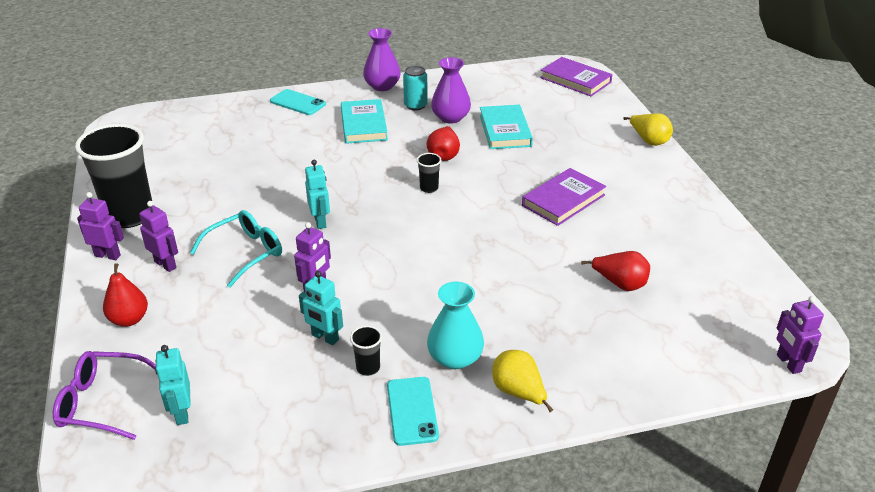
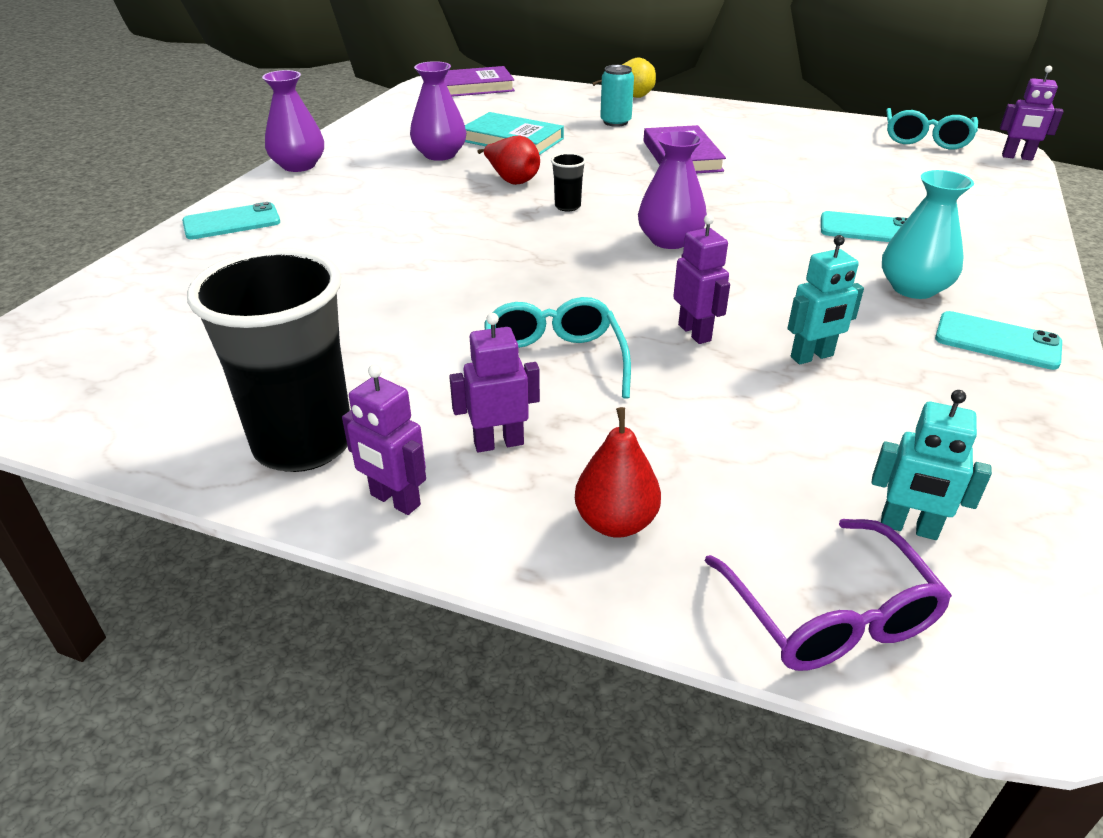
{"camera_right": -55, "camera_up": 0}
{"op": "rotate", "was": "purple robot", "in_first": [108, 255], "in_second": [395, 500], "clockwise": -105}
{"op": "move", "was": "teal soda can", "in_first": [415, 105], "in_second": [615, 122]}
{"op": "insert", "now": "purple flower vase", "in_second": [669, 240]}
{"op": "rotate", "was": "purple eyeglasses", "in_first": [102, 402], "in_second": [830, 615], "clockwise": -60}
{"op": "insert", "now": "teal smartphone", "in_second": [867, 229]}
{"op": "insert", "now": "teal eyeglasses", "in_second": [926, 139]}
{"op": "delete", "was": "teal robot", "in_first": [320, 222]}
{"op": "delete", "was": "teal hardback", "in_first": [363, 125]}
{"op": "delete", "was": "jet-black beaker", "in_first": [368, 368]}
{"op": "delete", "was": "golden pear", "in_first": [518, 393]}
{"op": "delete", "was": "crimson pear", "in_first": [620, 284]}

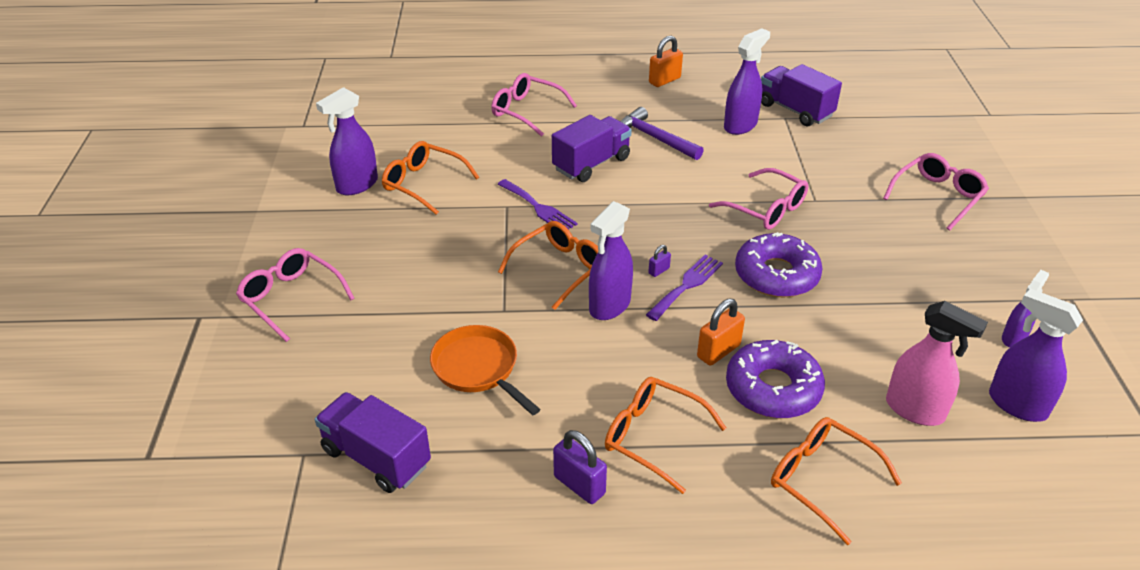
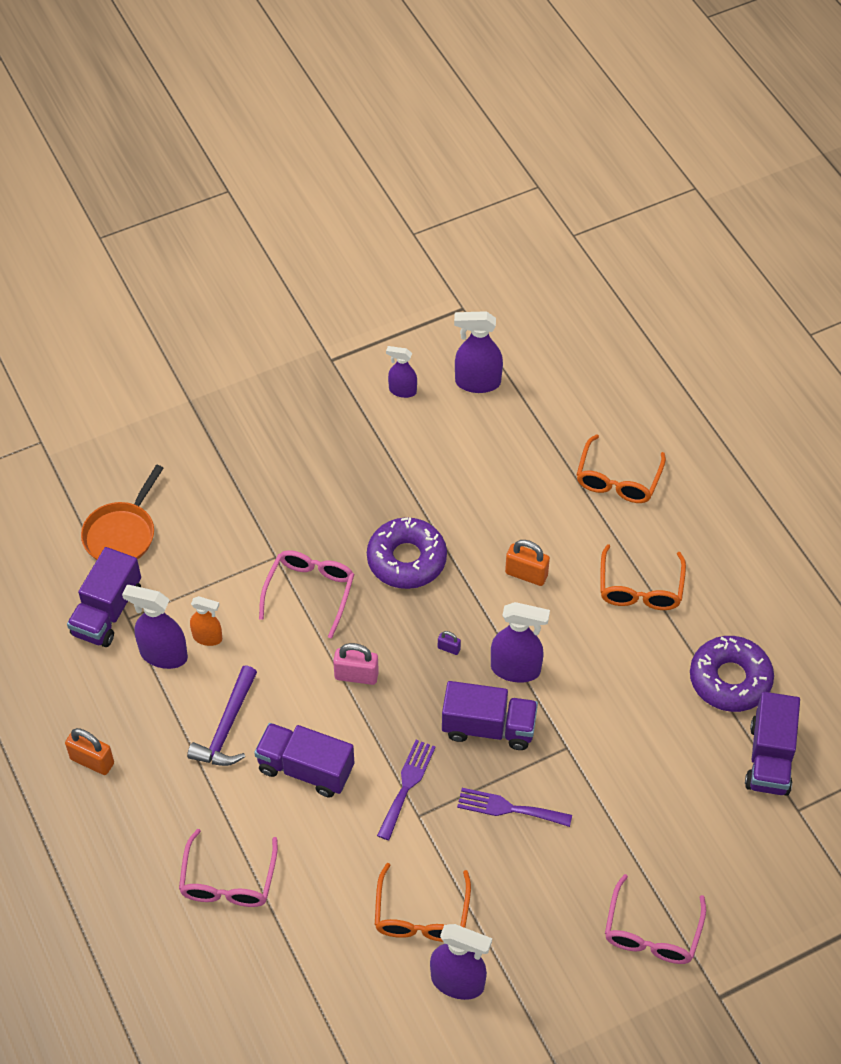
{"camera_right": -115, "camera_up": 15}
{"op": "move", "was": "bright orange pan", "in_first": [478, 368], "in_second": [122, 534]}
{"op": "insert", "now": "bright orange spray bottle", "in_second": [207, 637]}
{"op": "insert", "now": "rose-pink padlock", "in_second": [356, 675]}
{"op": "replace", "was": "bright orange eyeglasses", "now": "purple toy truck", "in_first": [559, 269], "in_second": [488, 727]}
{"op": "rotate", "was": "purple spray bottle", "in_first": [1016, 404], "in_second": [477, 382], "clockwise": 75}
{"op": "move", "was": "purple table fork", "in_first": [687, 285], "in_second": [508, 808]}
{"op": "move", "was": "purple doughnut", "in_first": [773, 388], "in_second": [730, 679]}
{"op": "delete", "was": "purple padlock", "in_first": [579, 485]}
{"op": "delete", "was": "rose-pink eyeglasses", "in_first": [937, 196]}
{"op": "delete", "was": "rose-pink spray bottle", "in_first": [915, 410]}

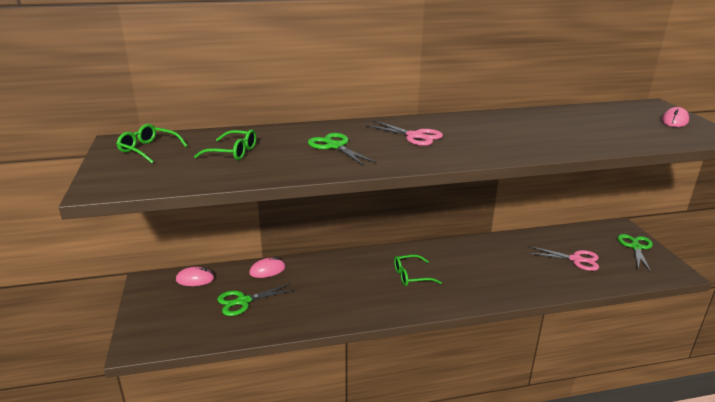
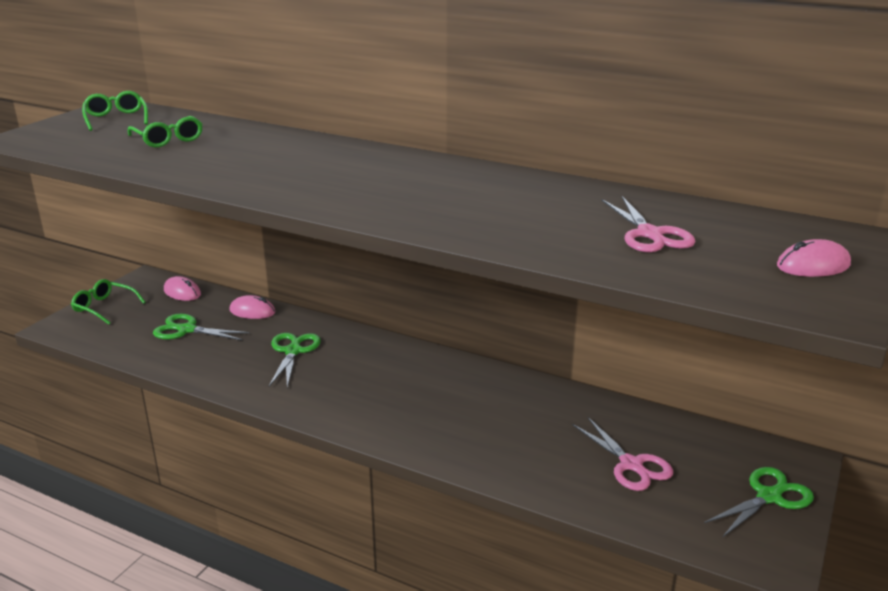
{"camera_right": 40, "camera_up": 0}
{"op": "move", "was": "green eyeglasses", "in_first": [411, 276], "in_second": [104, 307]}
{"op": "move", "was": "green scissors", "in_first": [335, 146], "in_second": [293, 351]}
{"op": "move", "was": "rose-pink scissors", "in_first": [414, 136], "in_second": [650, 234]}

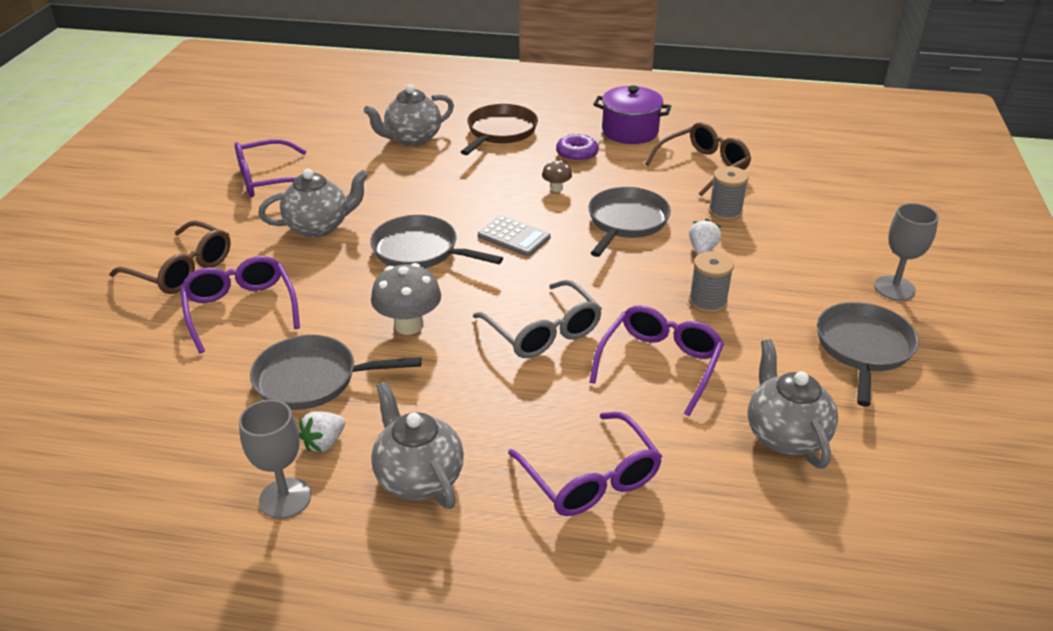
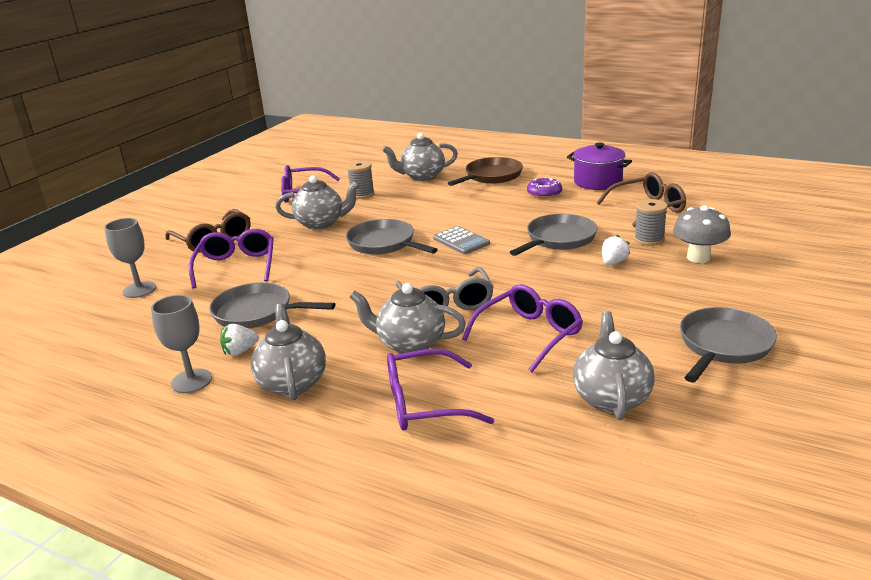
{"camera_right": 20, "camera_up": -10}
{"op": "move", "was": "gray goblet", "in_first": [894, 288], "in_second": [139, 290]}
{"op": "move", "was": "gray reel of thread", "in_first": [707, 302], "in_second": [362, 194]}
{"op": "insert", "now": "gray china teapot", "in_second": [410, 344]}
{"op": "rotate", "was": "purple eyeglasses", "in_first": [591, 478], "in_second": [424, 403], "clockwise": 90}
{"op": "move", "was": "gray fungus", "in_first": [409, 325], "in_second": [698, 257]}
{"op": "delete", "was": "dark brown fungus", "in_first": [556, 188]}

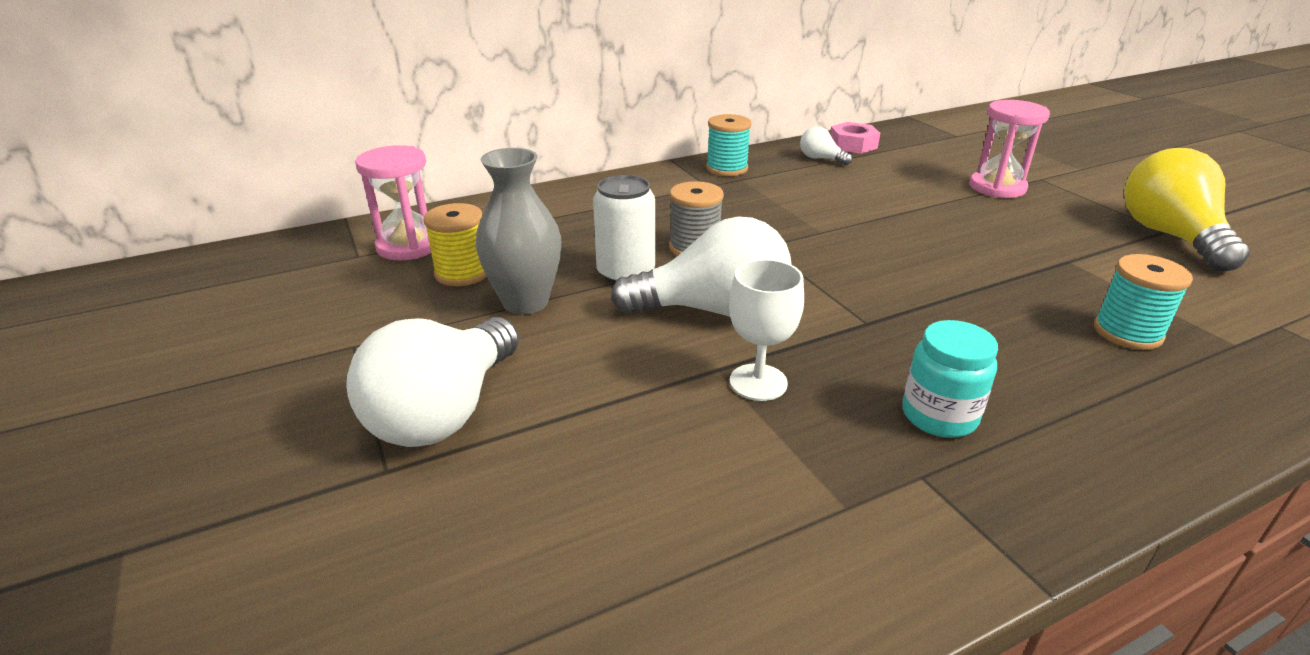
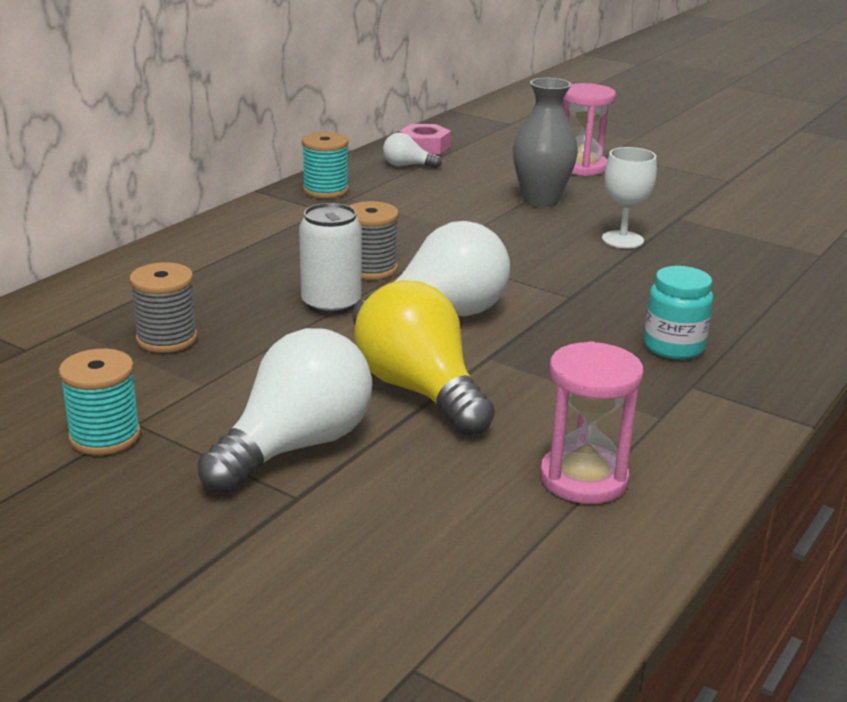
{"camera_right": -30, "camera_up": -5}
{"op": "move", "was": "teal reel of thread", "in_first": [1127, 332], "in_second": [105, 436]}
{"op": "recolor", "was": "golden reel of thread", "now": "gray reel of thread", "in_first": [462, 273], "in_second": [167, 339]}
{"op": "rotate", "was": "snow-white lightbulb", "in_first": [444, 412], "in_second": [295, 446], "clockwise": -135}
{"op": "move", "was": "golden lightbulb", "in_first": [1170, 236], "in_second": [420, 391]}
{"op": "move", "was": "gray flower vase", "in_first": [525, 302], "in_second": [541, 200]}
{"op": "move", "was": "rose-pink sand timer", "in_first": [408, 246], "in_second": [583, 478]}
{"op": "move", "was": "snow-white goblet", "in_first": [758, 382], "in_second": [622, 240]}

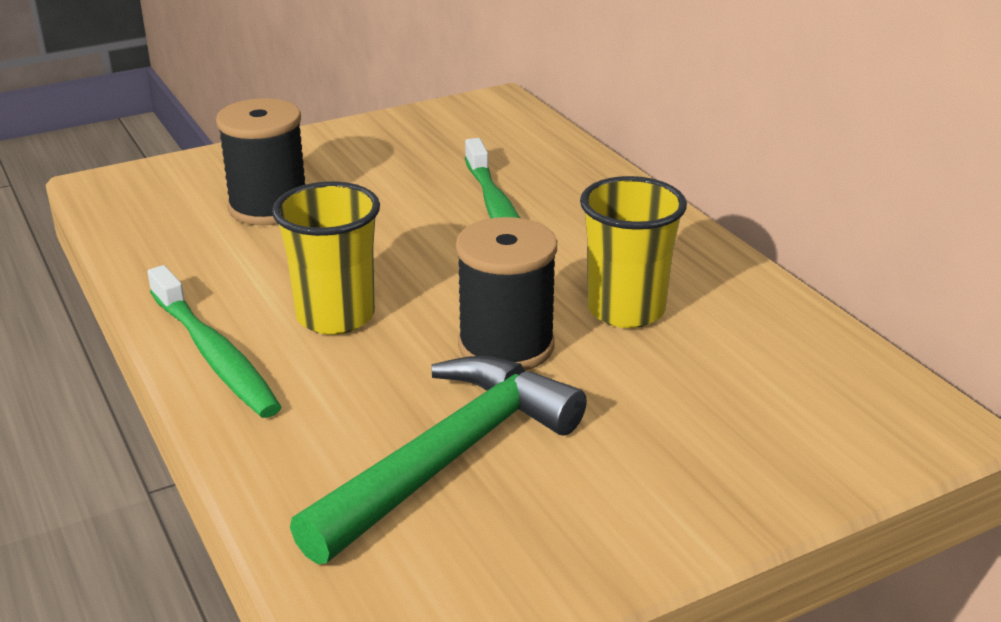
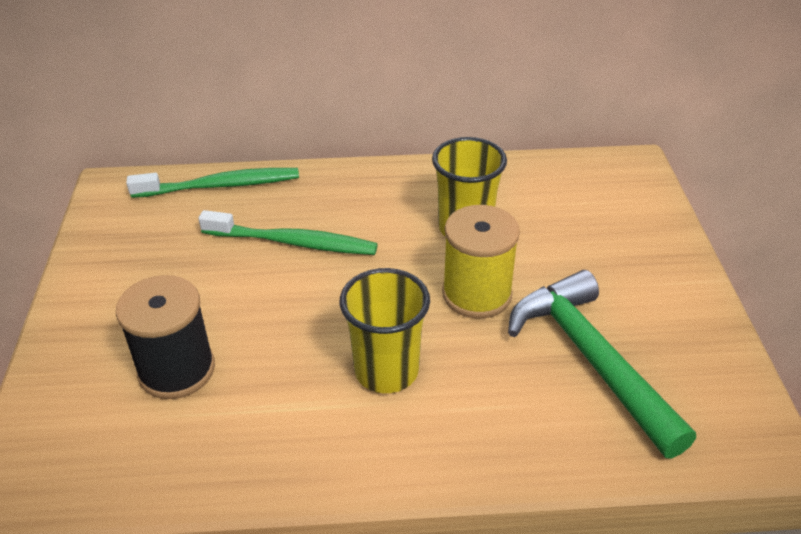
{"camera_right": -65, "camera_up": 10}
{"op": "move", "was": "green dental brush", "in_first": [214, 354], "in_second": [220, 186]}
{"op": "recolor", "was": "jet-black reel of thread", "now": "golden reel of thread", "in_first": [506, 346], "in_second": [477, 294]}

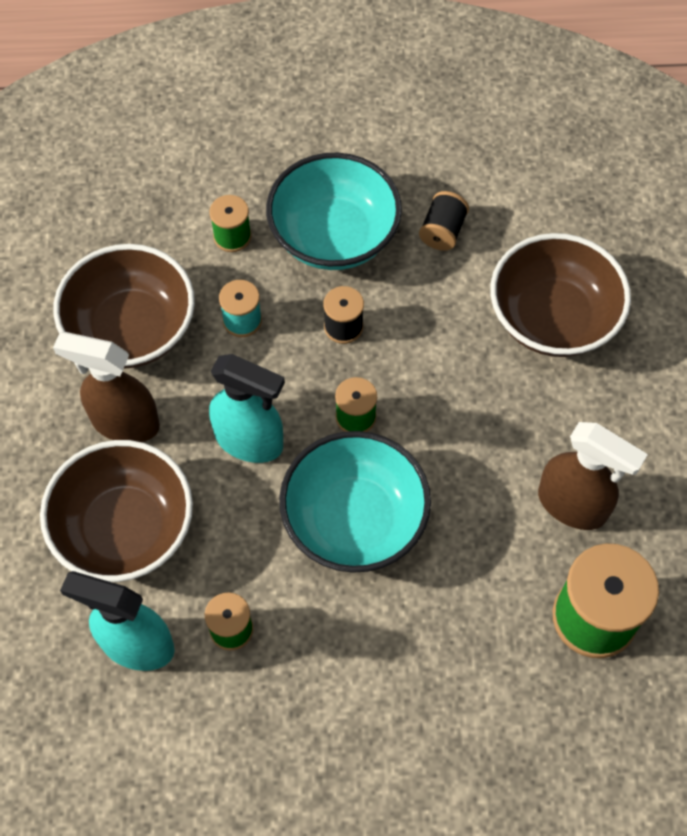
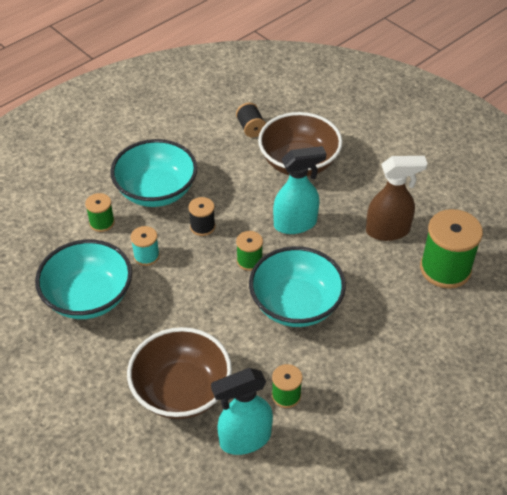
{"camera_right": -40, "camera_up": -15}
{"op": "recolor", "was": "dark brown serving bowl", "now": "teal serving bowl", "in_first": [131, 329], "in_second": [88, 297]}
{"op": "move", "was": "jet-black reel of thread", "in_first": [442, 231], "in_second": [251, 128]}
{"op": "move", "was": "teal spray bottle", "in_first": [250, 441], "in_second": [296, 224]}
{"op": "delete", "was": "dark brown spray bottle", "in_first": [124, 422]}

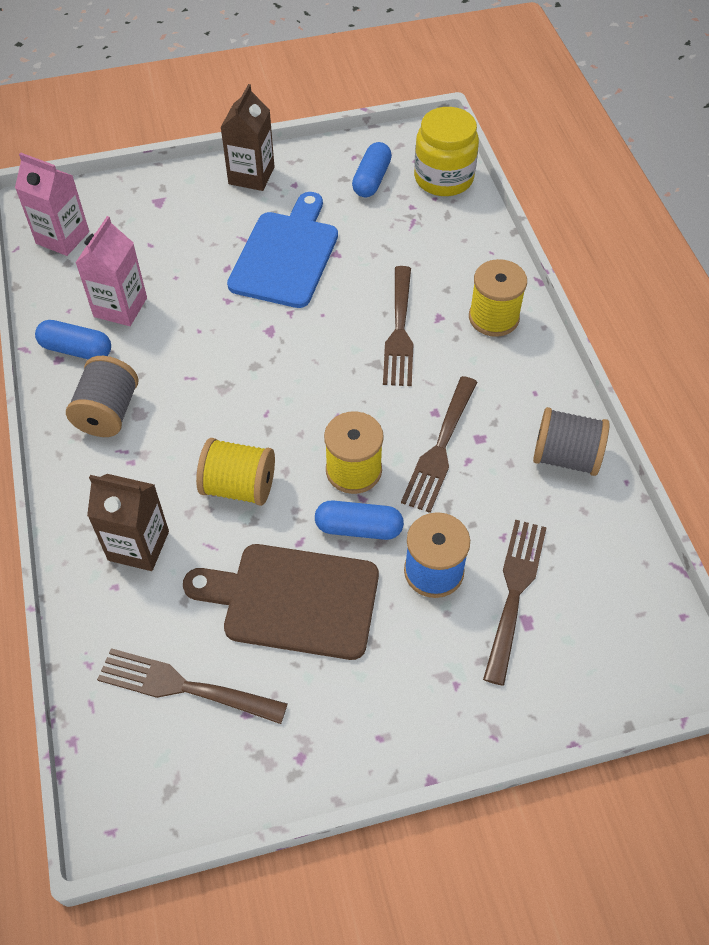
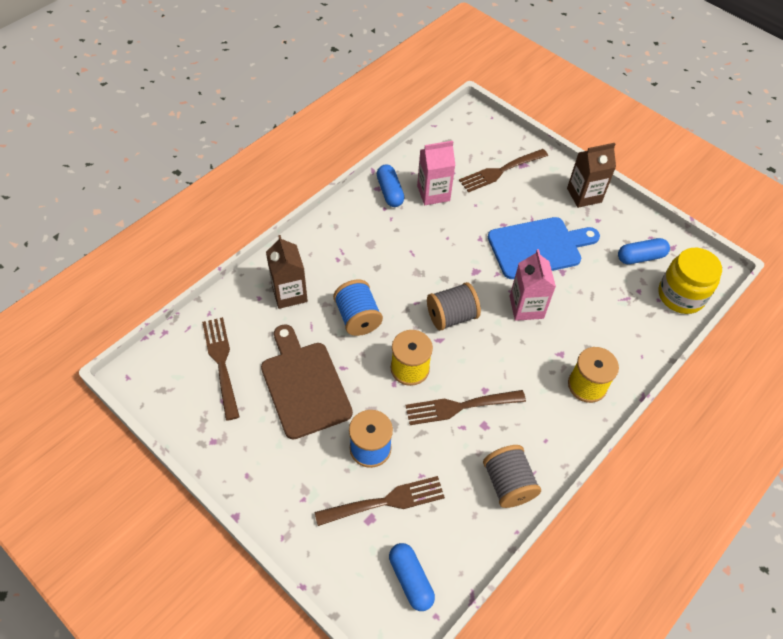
{"camera_right": 55, "camera_up": 0}
{"op": "recolor", "was": "golden reel of thread", "now": "blue reel of thread", "in_first": [239, 486], "in_second": [357, 318]}
{"op": "move", "was": "blue capsule", "in_first": [359, 528], "in_second": [410, 580]}
{"op": "move", "was": "gray reel of thread", "in_first": [108, 412], "in_second": [451, 316]}
{"op": "move", "was": "dark brown table fork", "in_first": [399, 331], "in_second": [500, 171]}
{"op": "move", "was": "rose-pink carton", "in_first": [62, 238], "in_second": [526, 307]}

